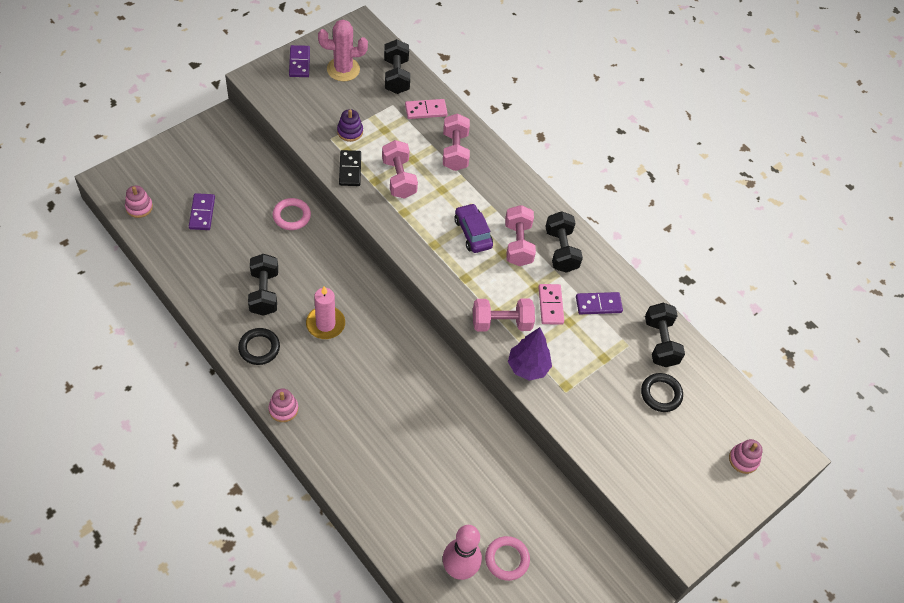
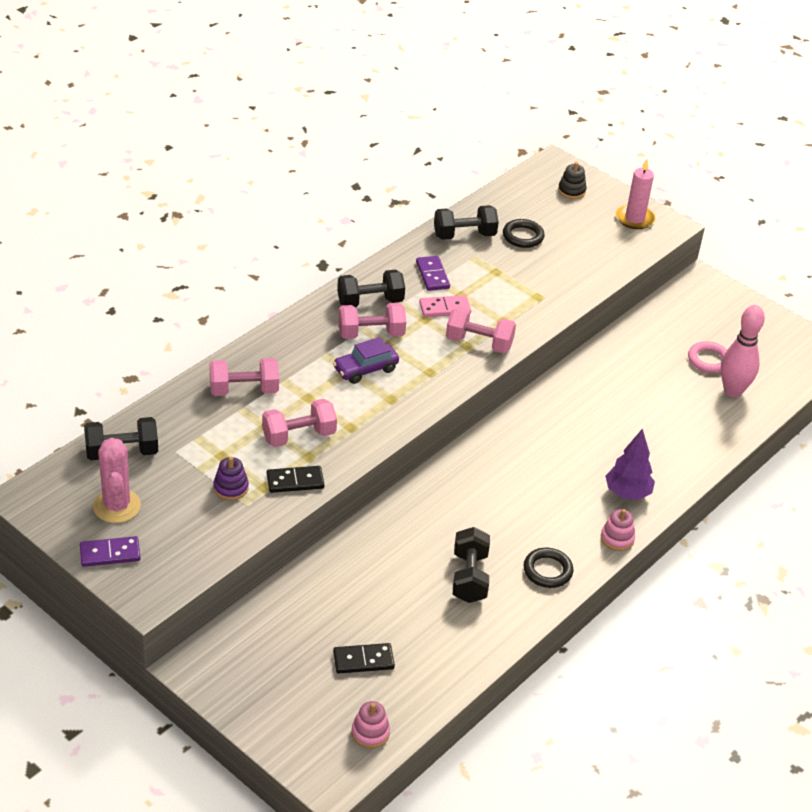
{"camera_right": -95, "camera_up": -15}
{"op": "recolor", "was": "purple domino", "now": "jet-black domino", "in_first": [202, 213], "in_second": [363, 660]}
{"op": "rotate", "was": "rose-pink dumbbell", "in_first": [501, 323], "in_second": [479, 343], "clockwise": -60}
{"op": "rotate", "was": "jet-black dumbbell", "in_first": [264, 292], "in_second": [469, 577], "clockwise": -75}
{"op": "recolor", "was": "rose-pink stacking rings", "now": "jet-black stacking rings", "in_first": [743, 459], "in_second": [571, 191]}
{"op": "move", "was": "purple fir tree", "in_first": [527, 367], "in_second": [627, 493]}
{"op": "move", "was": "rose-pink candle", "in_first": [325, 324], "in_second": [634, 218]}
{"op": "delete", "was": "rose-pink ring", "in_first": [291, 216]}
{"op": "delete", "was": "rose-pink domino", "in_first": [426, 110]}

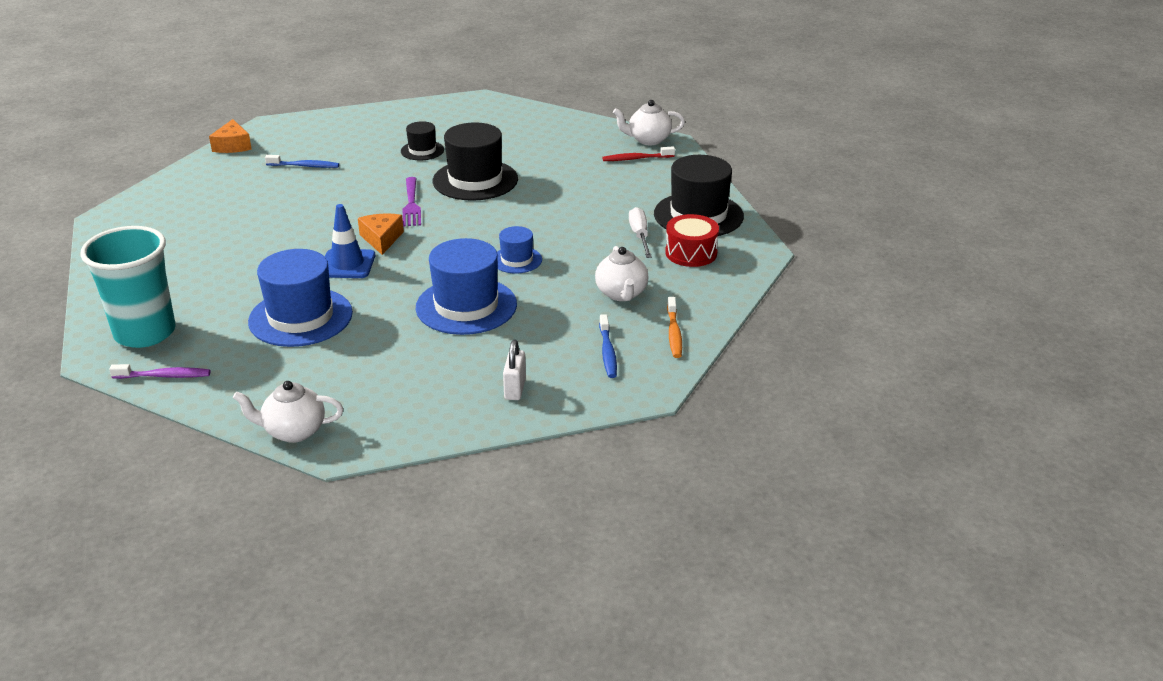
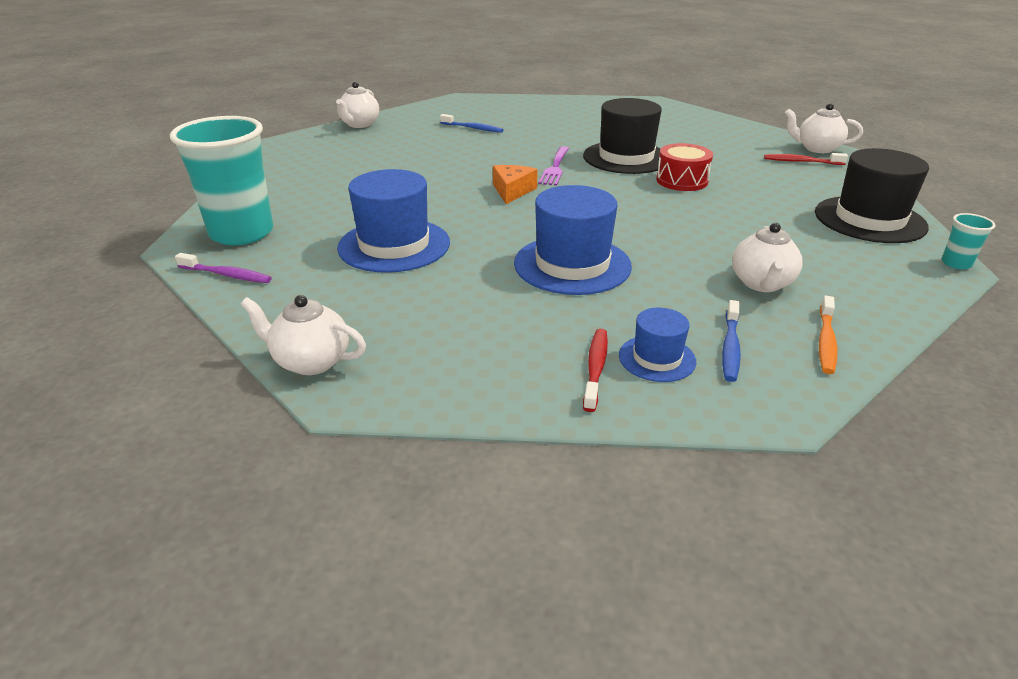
{"camera_right": 20, "camera_up": 0}
{"op": "insert", "now": "snow-white china teapot", "in_second": [359, 124]}
{"op": "replace", "was": "snow-white padlock", "now": "crimson dental brush", "in_first": [515, 389], "in_second": [595, 368]}
{"op": "move", "was": "blue tall hat", "in_first": [517, 260], "in_second": [657, 358]}
{"op": "move", "was": "crimson drum", "in_first": [691, 253], "in_second": [682, 180]}
{"op": "insert", "now": "teal beaker", "in_second": [956, 263]}
{"op": "delete", "was": "bright orange piece of cheese", "in_first": [233, 146]}
{"op": "delete", "was": "blue traffic cone", "in_first": [347, 264]}
{"op": "delete", "was": "jet-black tall hat", "in_first": [422, 150]}
{"op": "delete", "was": "snow-white screwdriver", "in_first": [640, 236]}

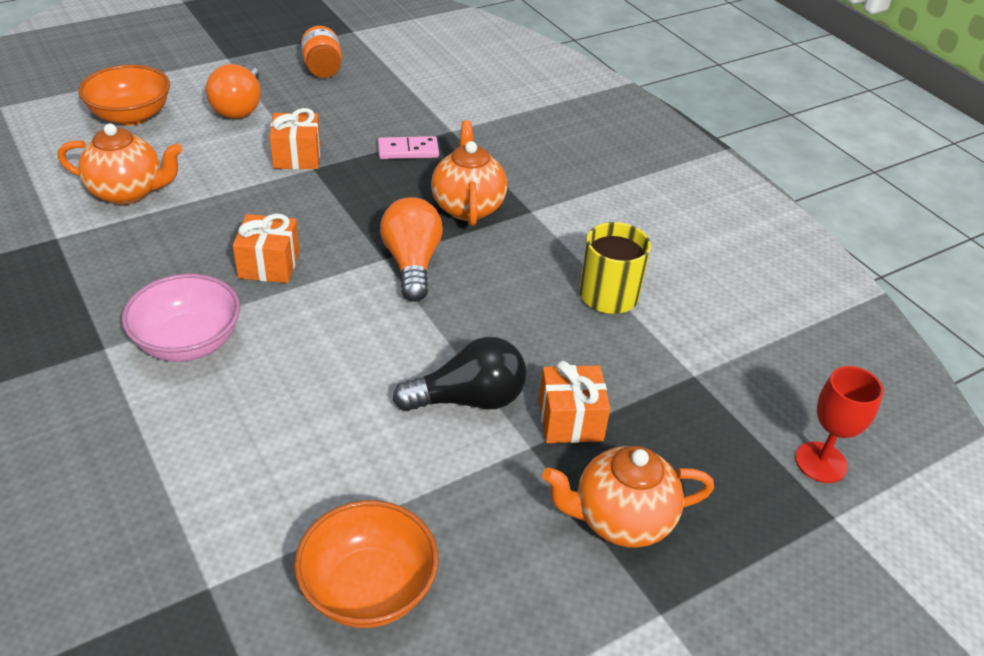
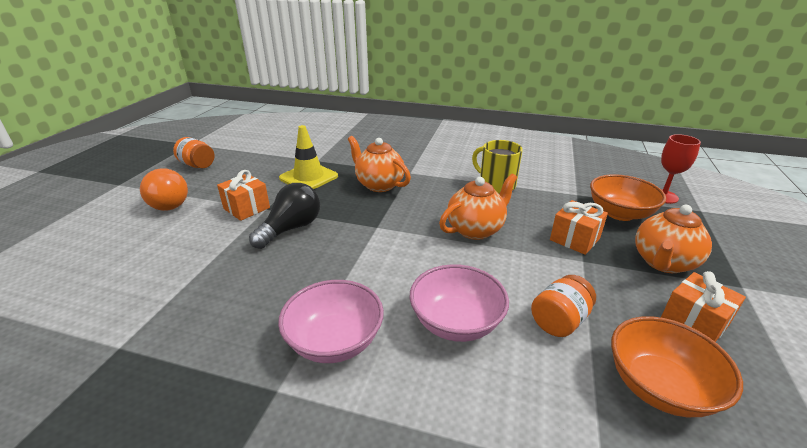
{"camera_right": -40, "camera_up": -10}
{"op": "move", "was": "jet-black lightbulb", "in_first": [468, 399], "in_second": [291, 228]}
{"op": "replace", "was": "rose-pink domino", "now": "golden traffic cone", "in_first": [408, 151], "in_second": [308, 177]}
{"op": "insert", "now": "rose-pink serving bowl", "in_second": [456, 322]}
{"op": "move", "was": "bright orange china teapot", "in_first": [128, 192], "in_second": [475, 229]}
{"op": "insert", "now": "bright orange jam jar", "in_second": [559, 321]}
{"op": "move", "was": "bright orange serving bowl", "in_first": [131, 116], "in_second": [619, 213]}
{"op": "move", "was": "bright orange wrapped gift", "in_first": [269, 264], "in_second": [693, 323]}
{"op": "delete", "was": "bright orange lightbulb", "in_first": [412, 263]}

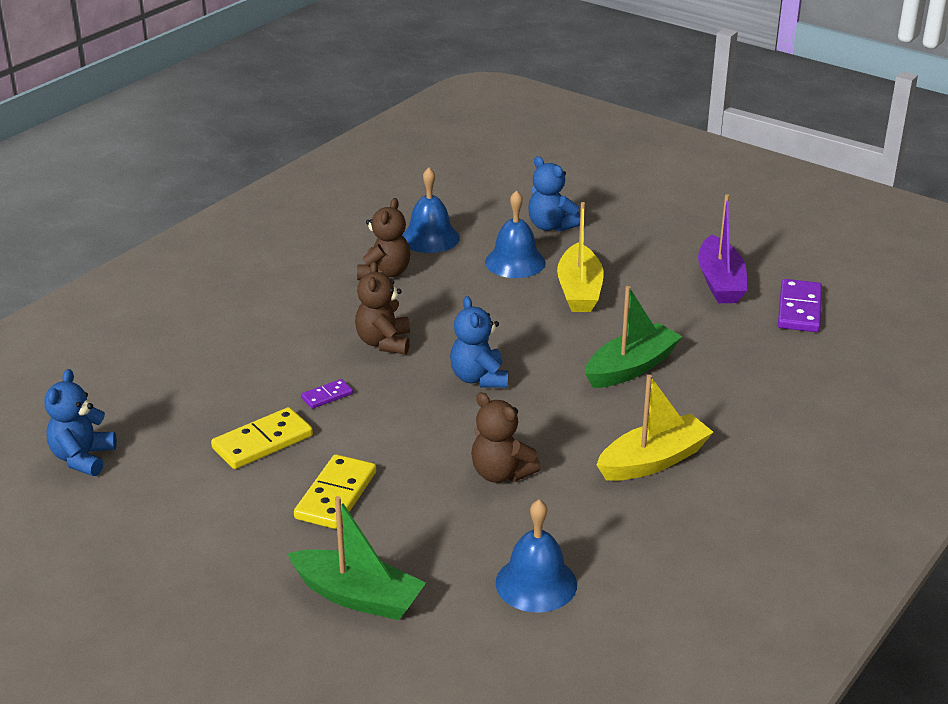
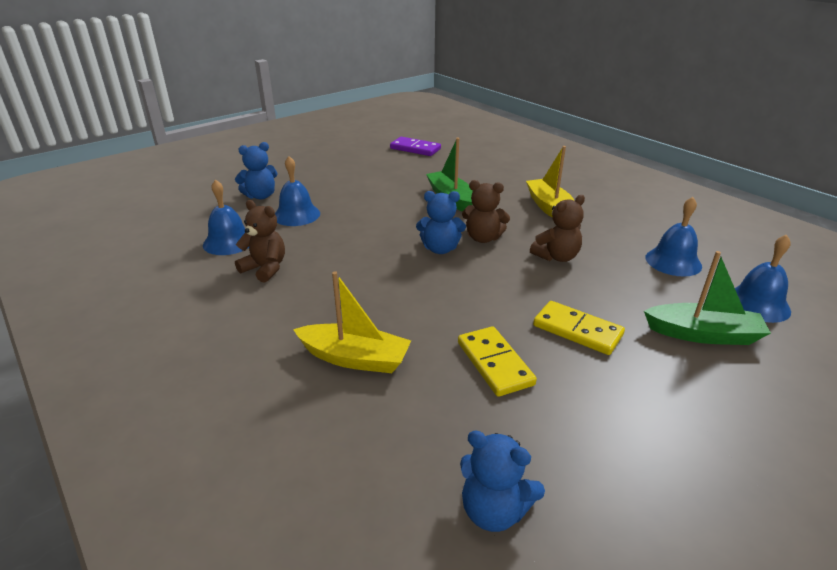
{"camera_right": -75, "camera_up": 0}
{"op": "move", "was": "golden sailboat", "in_first": [579, 290], "in_second": [354, 358]}
{"op": "move", "was": "dark brown stuffed bear", "in_first": [384, 343], "in_second": [483, 238]}
{"op": "rotate", "was": "green sailboat", "in_first": [357, 596], "in_second": [703, 334], "clockwise": 60}
{"op": "insert", "now": "blue bell", "in_second": [757, 304]}
{"op": "delete", "was": "purple domino", "in_first": [327, 396]}
{"op": "delete", "was": "purple sailboat", "in_first": [720, 282]}

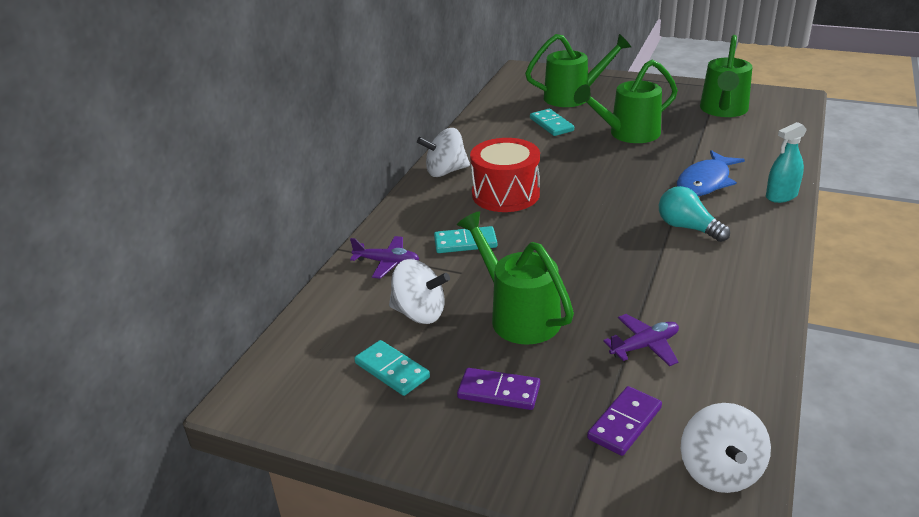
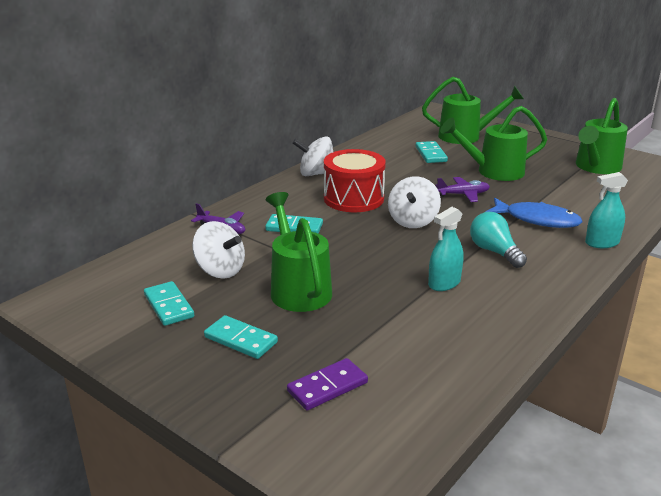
{"camera_right": 15, "camera_up": -5}
{"op": "recolor", "was": "purple domino", "now": "teal domino", "in_first": [498, 392], "in_second": [240, 340]}
{"op": "move", "was": "snow-white spinning top", "in_first": [720, 471], "in_second": [413, 221]}
{"op": "insert", "now": "teal spray bottle", "in_second": [444, 283]}
{"op": "move", "was": "purple toy plane", "in_first": [644, 346], "in_second": [463, 194]}
{"op": "rotate", "was": "blue fish figure", "in_first": [705, 182], "in_second": [537, 220], "clockwise": -120}

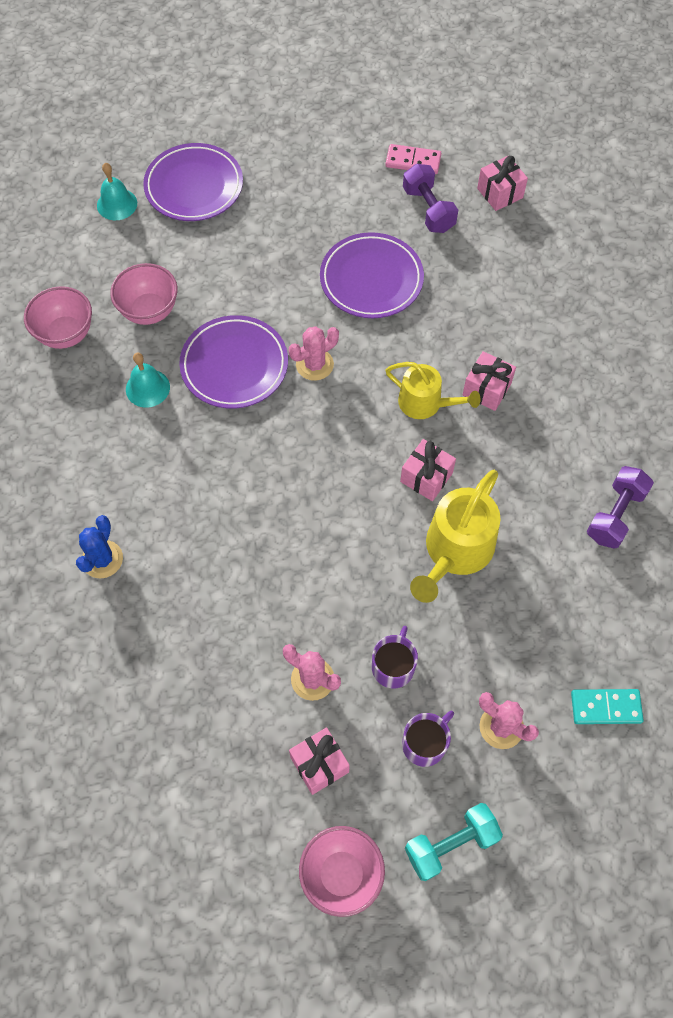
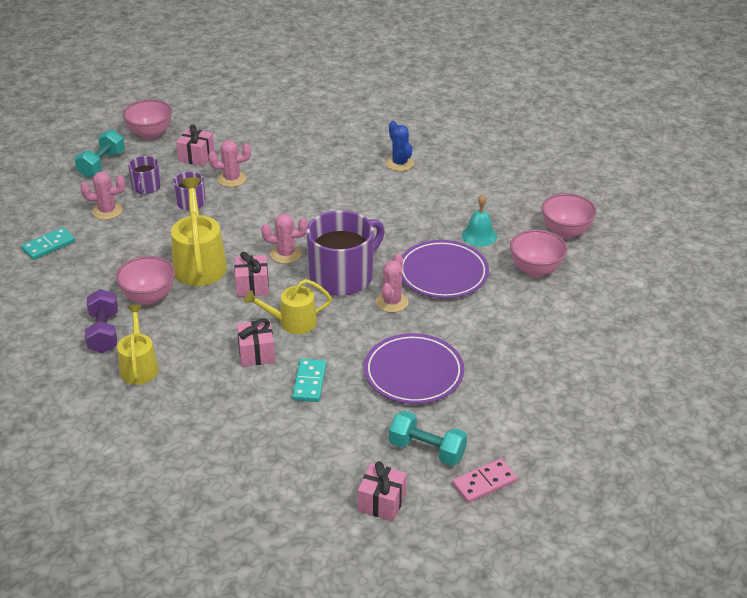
{"camera_right": 140, "camera_up": -25}
{"op": "insert", "now": "rose-pink serving bowl", "in_second": [149, 297]}
{"op": "insert", "now": "golden sprinkling can", "in_second": [139, 366]}
{"op": "insert", "now": "rose-pink prickly plant", "in_second": [286, 254]}
{"op": "insert", "now": "teal domino", "in_second": [309, 382]}
{"op": "insert", "now": "purple coffee mug", "in_second": [343, 276]}
{"op": "recolor", "was": "purple dumbbell", "now": "teal dumbbell", "in_first": [428, 209], "in_second": [427, 450]}
{"op": "delete", "was": "teal bell", "in_first": [117, 204]}
{"op": "delete", "was": "purple dinner plate", "in_first": [194, 186]}

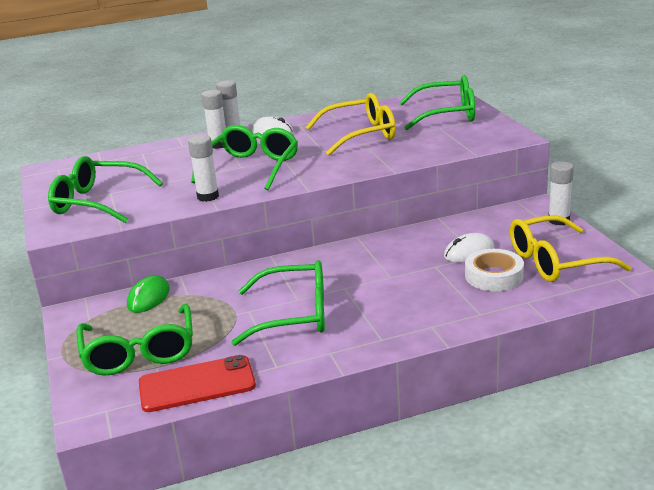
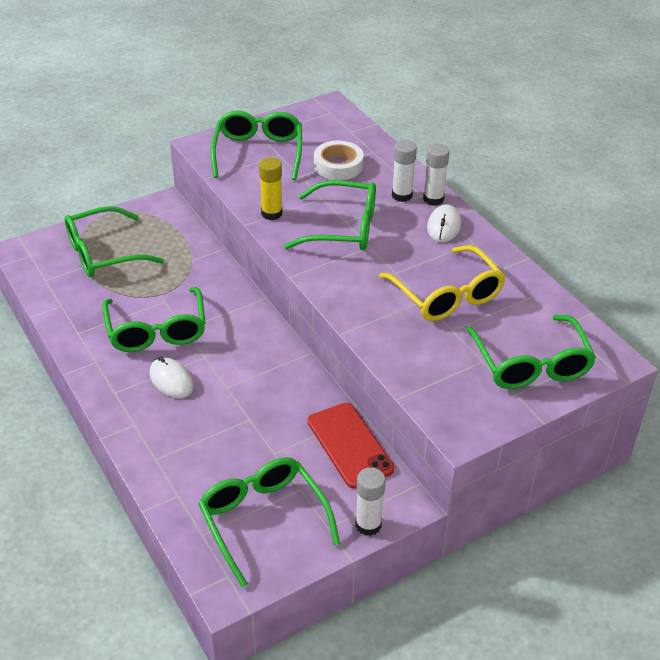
{"camera_right": 75, "camera_up": 15}
{"op": "move", "was": "snow-white mouse", "in_first": [469, 252], "in_second": [171, 380]}
{"op": "recolor", "was": "golden eyeglasses", "now": "green eyeglasses", "in_first": [555, 262], "in_second": [263, 520]}
{"op": "recolor", "was": "snow-white glue stick", "now": "golden glue stick", "in_first": [208, 196], "in_second": [271, 213]}
{"op": "move", "was": "crimson smartphone", "in_first": [197, 384], "in_second": [349, 445]}
{"op": "move", "was": "snow-white tape", "in_first": [494, 276], "in_second": [338, 165]}
{"op": "delete", "was": "green mouse", "in_first": [148, 298]}

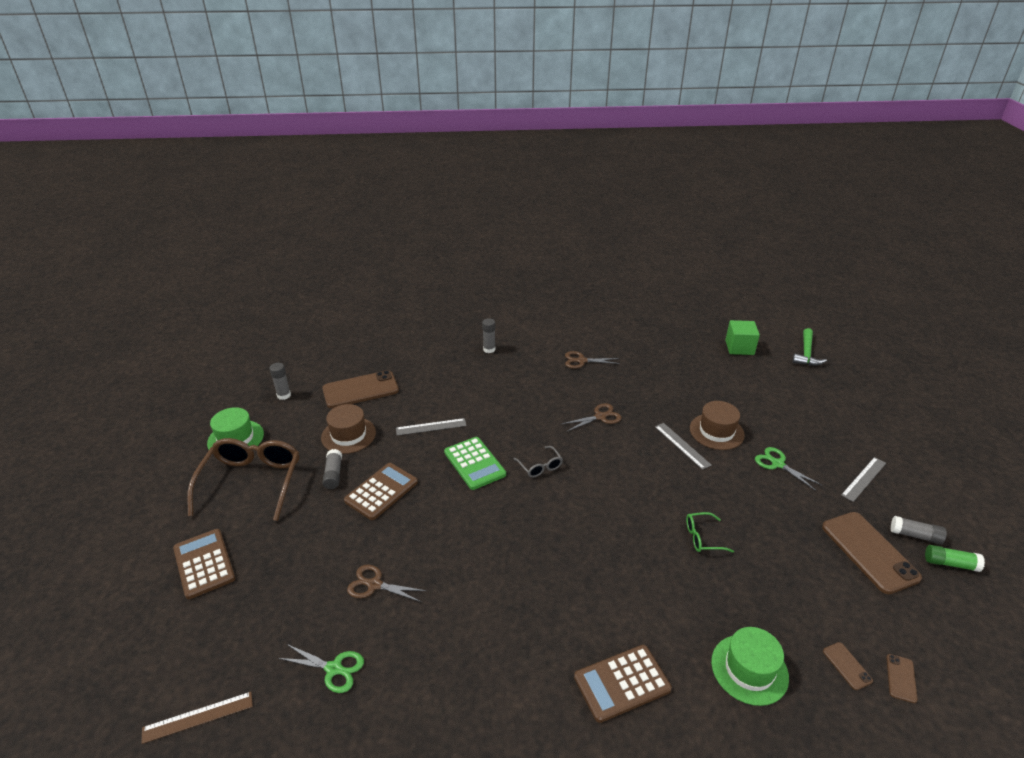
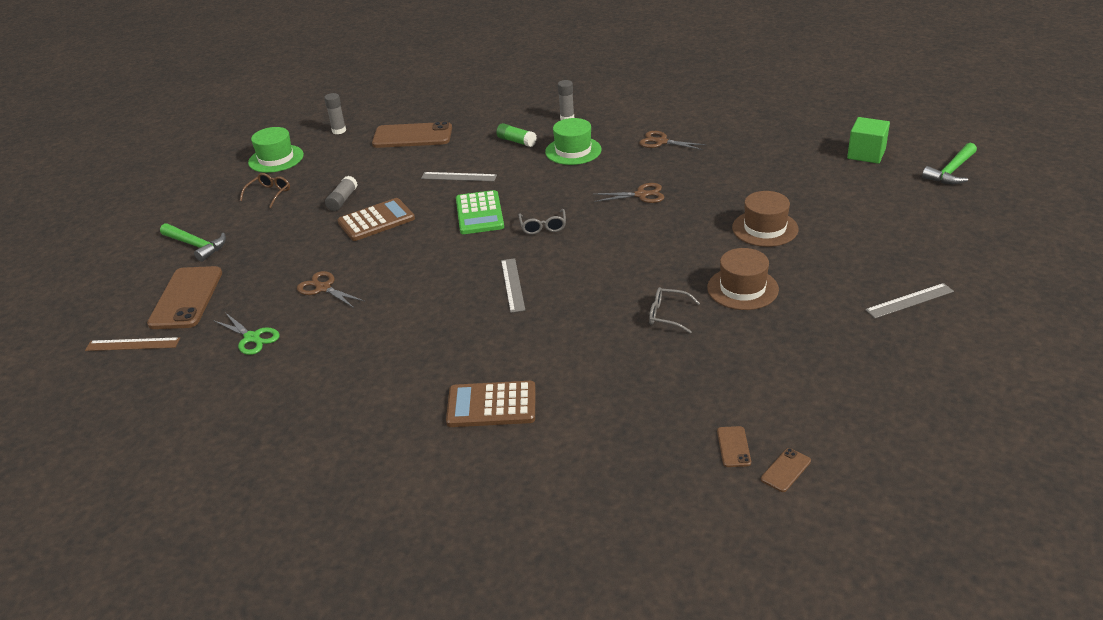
{"camera_right": 25, "camera_up": 0}
{"op": "move", "was": "dark brown smartphone", "in_first": [869, 552], "in_second": [186, 298]}
{"op": "replace", "was": "dark brown pocket calculator", "now": "green hammer", "in_first": [204, 563], "in_second": [196, 245]}
{"op": "resize", "was": "dark brown eyeglasses", "in_first": [252, 482], "in_second": [269, 194], "ratio": 0.45}
{"op": "move", "was": "green glue stick", "in_first": [950, 563], "in_second": [516, 141]}
{"op": "move", "was": "gray straightedge", "in_first": [682, 445], "in_second": [512, 285]}
{"op": "move", "was": "green tall hat", "in_first": [749, 669], "in_second": [573, 151]}
{"op": "recolor", "was": "green eyeglasses", "now": "gray eyeglasses", "in_first": [702, 537], "in_second": [667, 315]}
{"op": "move", "was": "dark brown tall hat", "in_first": [348, 435], "in_second": [742, 288]}
{"op": "delete", "was": "green scissors", "in_first": [777, 464]}
{"op": "delete", "was": "gray glue stick", "in_first": [915, 535]}

